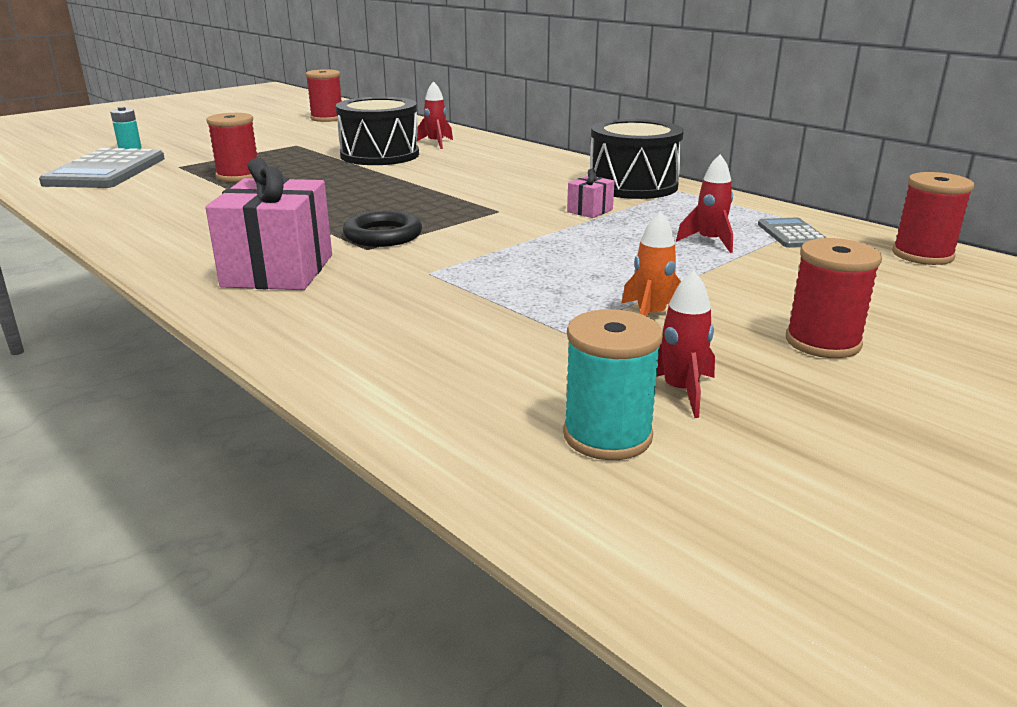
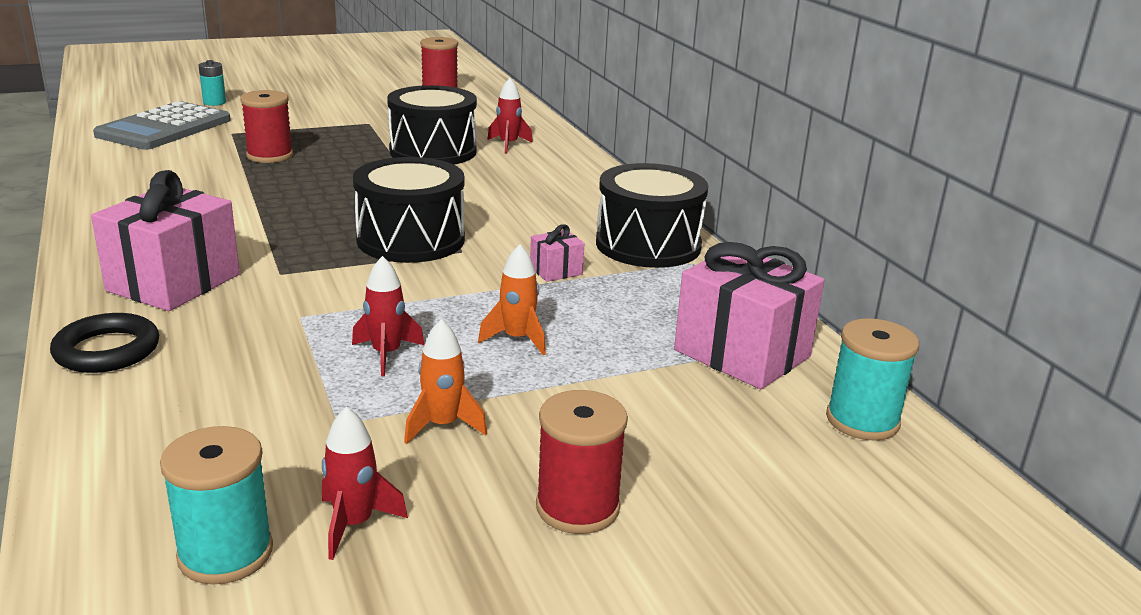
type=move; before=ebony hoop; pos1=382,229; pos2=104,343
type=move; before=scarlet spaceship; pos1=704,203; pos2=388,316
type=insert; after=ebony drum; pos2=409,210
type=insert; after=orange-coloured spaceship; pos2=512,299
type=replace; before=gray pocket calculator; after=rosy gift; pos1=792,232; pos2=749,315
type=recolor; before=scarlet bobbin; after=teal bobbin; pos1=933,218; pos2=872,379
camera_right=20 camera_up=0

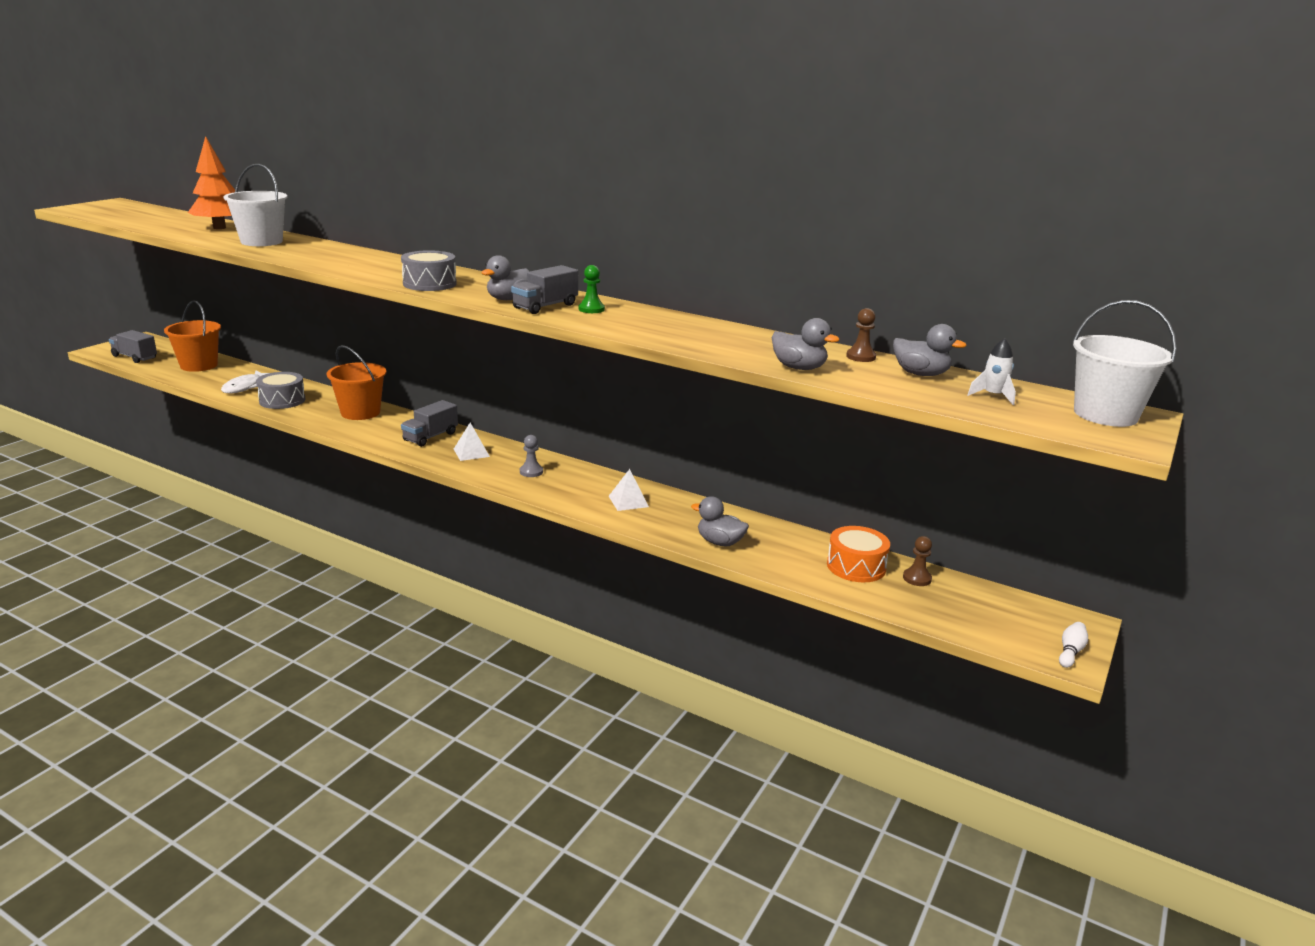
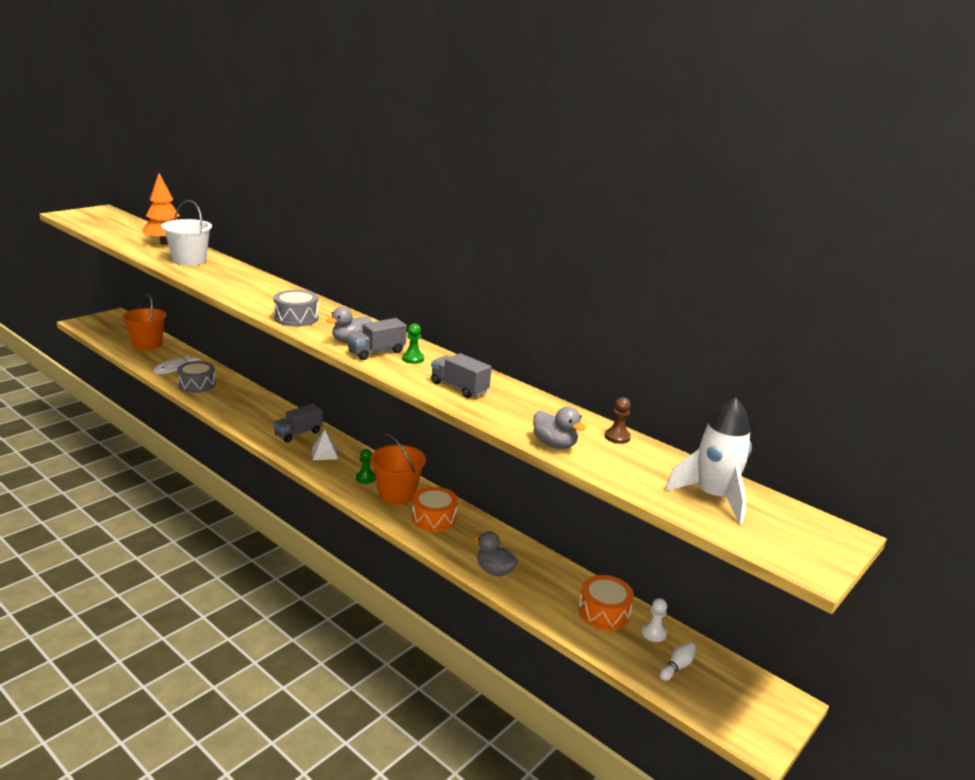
type=recolor; before=gray game pawn; after=emerald game pawn; pos1=531,456; pos2=366,466
type=move; before=orange-coloured sand bucket; pos1=356,382; pos2=398,469
type=replace; before=pure white pyramid; after=orange-coloured drum; pos1=629,490; pos2=435,509
type=move; before=gray toy truck; pos1=133,346; pos2=461,375
type=recolor; before=russet game pawn; after=pure white game pawn; pos1=917,561; pos2=654,620
type=move; before=pure white tenpin; pos1=1073,645; pos2=678,661
type=resize; before=pure white spaceship; pos1=992,371; pos2=708,461; scale=2.07
type=delete; before=gray rubber duck; pos1=930,350
type=delete; before=pure white sand bucket; pos1=1124,363
camera_right=10 camera_up=0

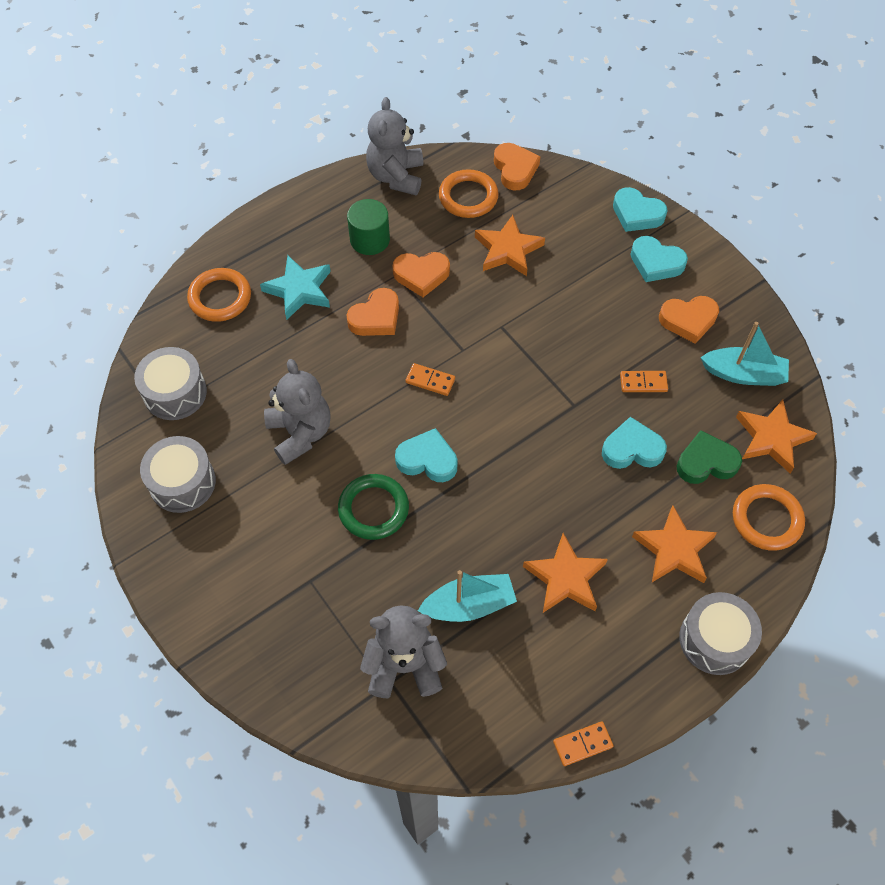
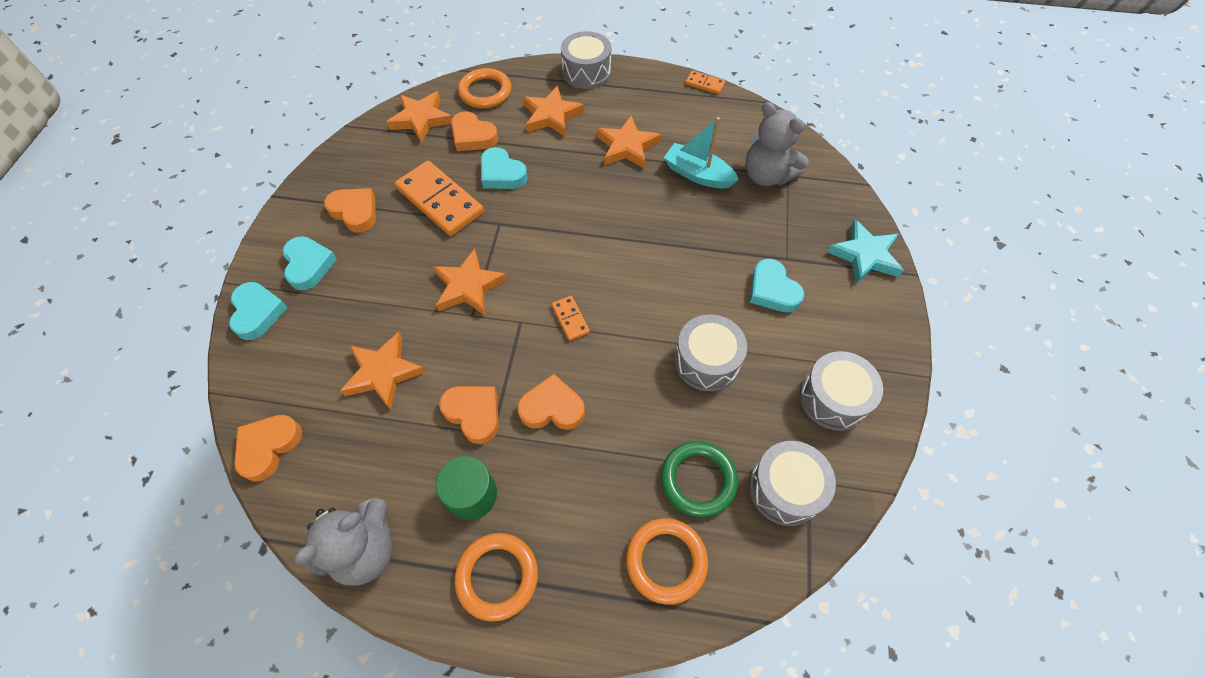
type=resize; before=orange-coloured domino; pos1=644,381; pos2=439,198; scale=2.15
type=insert; after=orange-coloured five-pointed star; pos2=470,282
type=recolor; before=emerald heart shape; after=orange-coloured heart shape; pos1=709,457; pos2=474,131
type=move; before=orange-coloured hoop; pos1=469,193; pos2=496,577
type=move; before=emerald hoop; pos1=373,507; pos2=699,479
type=replace; before=gray stuffed bear; after=gray drum; pos1=297,412; pos2=710,352
type=move; before=teal heart shape; pos1=426,455; pos2=777,285
type=move; before=teal five-pointed star; pos1=295,288; pos2=865,251
type=delete; before=teal sailboat; pos1=745,354
camera_right=-135 camera_up=0

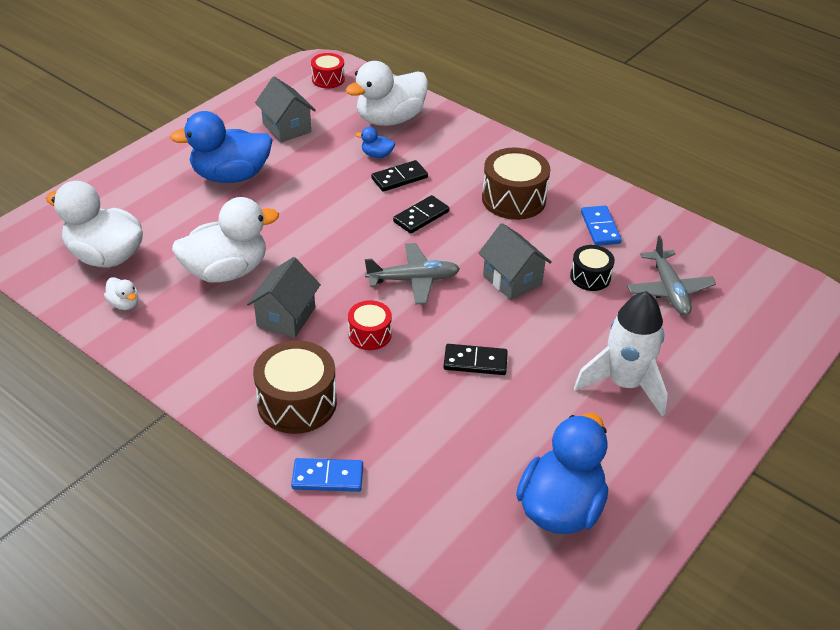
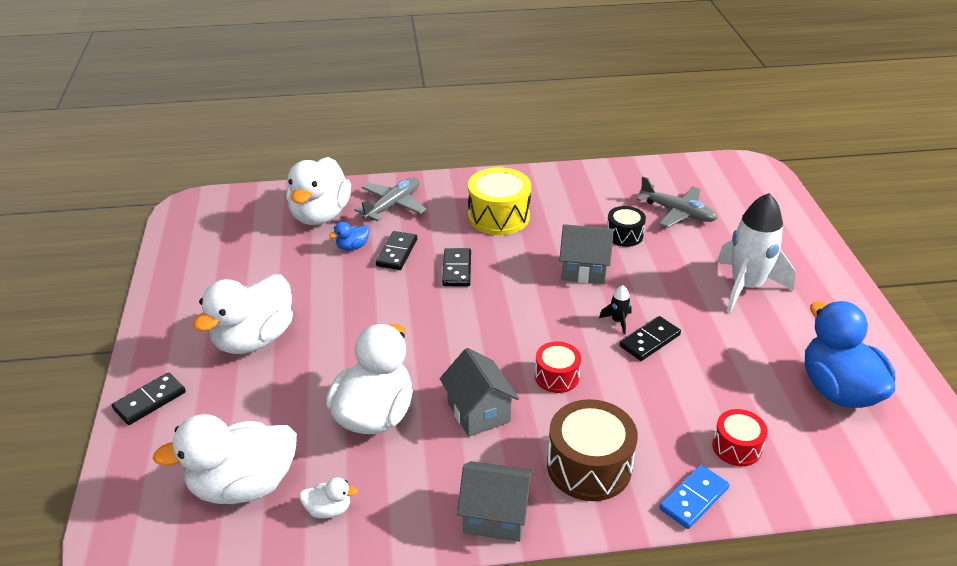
type=insert; after=ebony domino; pos2=149,398
type=recolor; before=cobalt rubber duck; after=pure white rubber duck; pos1=221,147; pos2=243,314
type=move; before=gray plane; pos1=412,274; pos2=390,199
type=move; before=gray cottage; pos1=285,109; pos2=495,501
type=recolor; before=russet drum; after=yellow drum; pos1=516,184; pos2=499,201
type=insert; after=ebony spaceship; pos2=615,309
type=move; before=scarlet drum; pos1=328,70; pos2=740,437
type=delete; before=cobalt domino; pos1=601,226
camera_right=-45 camera_up=-5

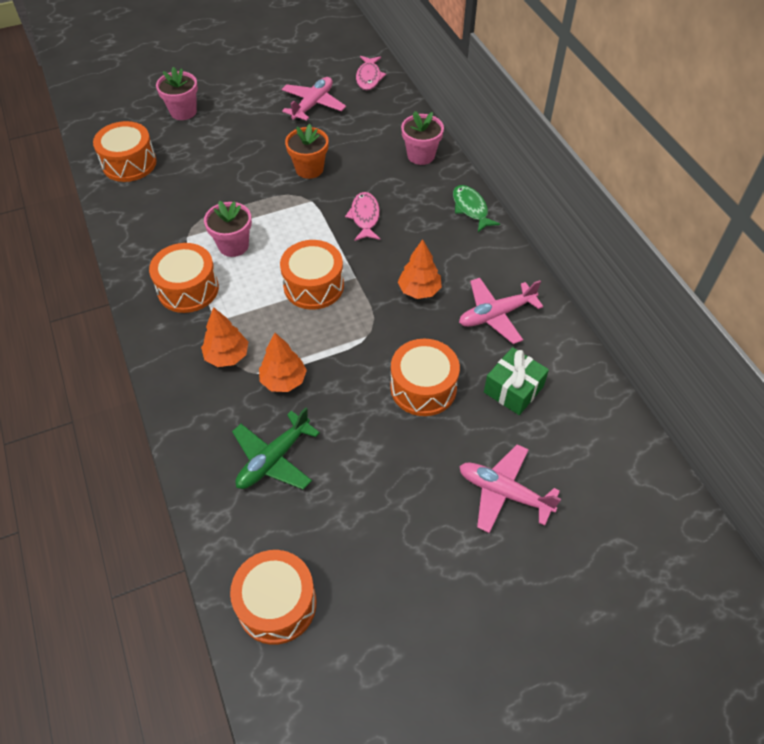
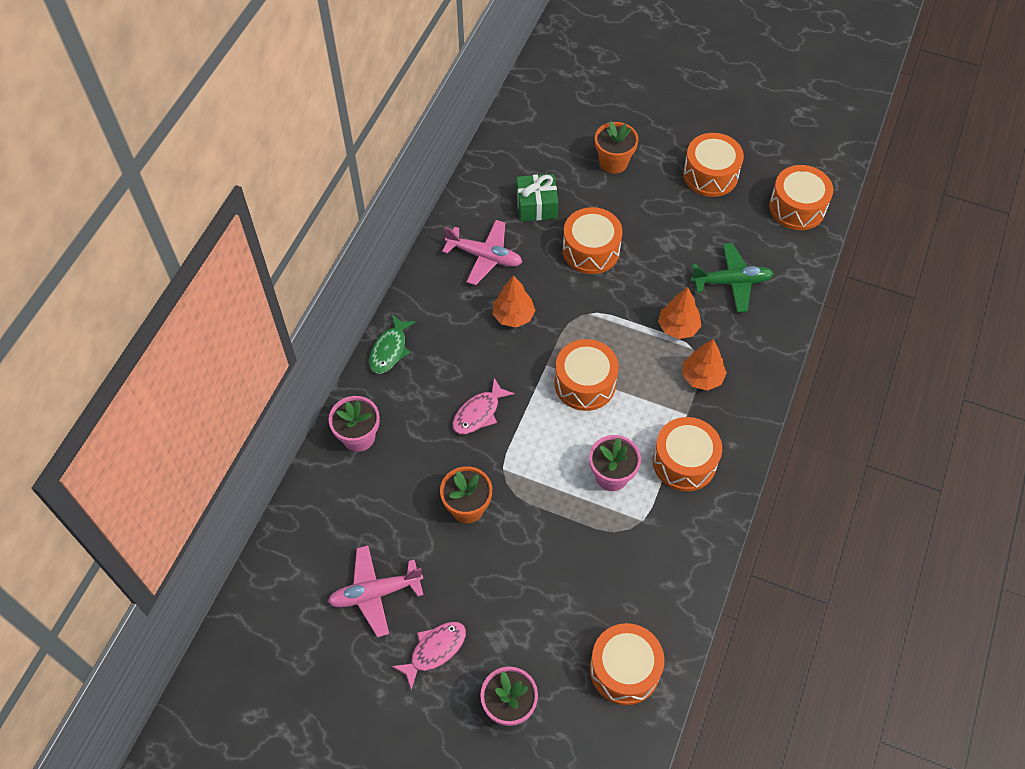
type=move; before=rosy toy fish; pos1=371,73; pos2=429,656
type=replace; before=rosy plane; after=orange-coloured plant pot; pos1=510,488; pos2=616,147
type=insert; after=orange-coloured drum; pos2=713,165
camera_right=-135 camera_up=5

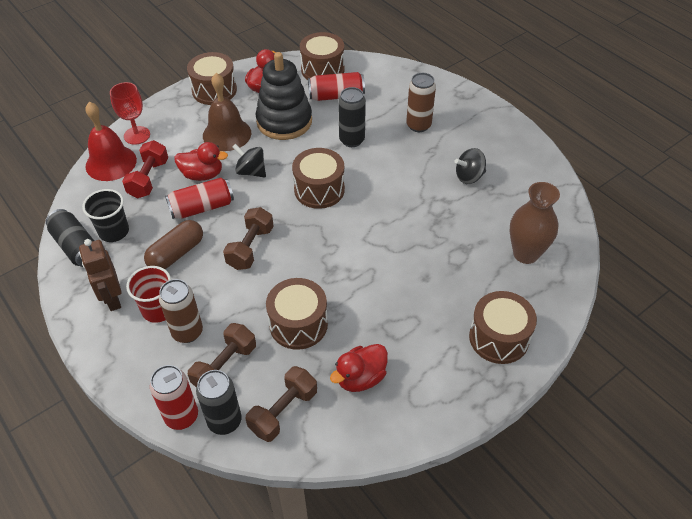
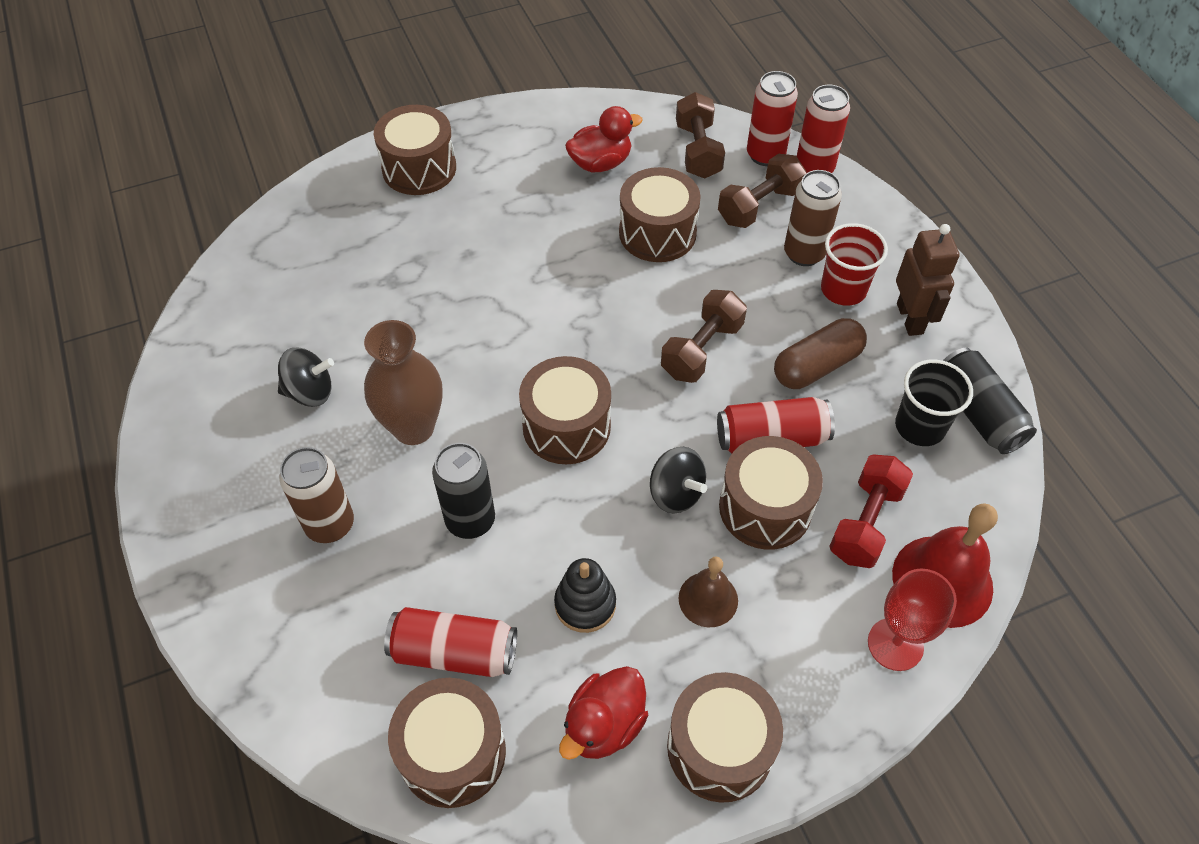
type=move; before=russet vase; pos1=535,223; pos2=403,382
type=resize; before=ebony stacking toy; pos1=284,96; pos2=585,595; scale=0.52
type=rotate; before=russet hand weight; pos1=281,404; pos2=700,135; turn=-60
type=resize; before=russet bell; pos1=227,112; pos2=708,592; scale=0.59
type=replace; before=scarlet rubber duck; after=russet drum; pos1=201,161; pos2=771,493
type=recolor; before=ebony tin; after=scarlet tin; pos1=219,402; pos2=772,118
camera_right=-165 camera_up=5

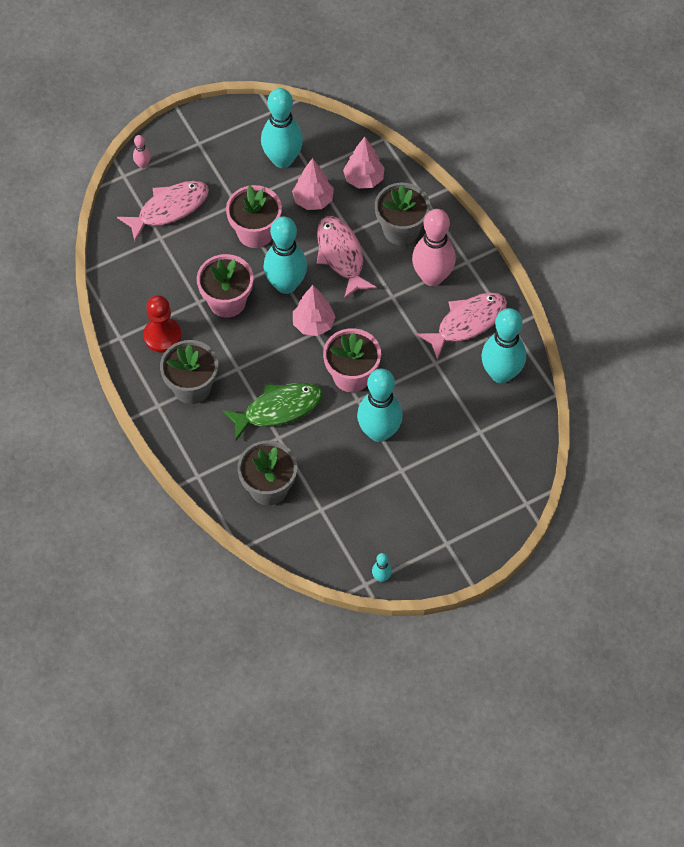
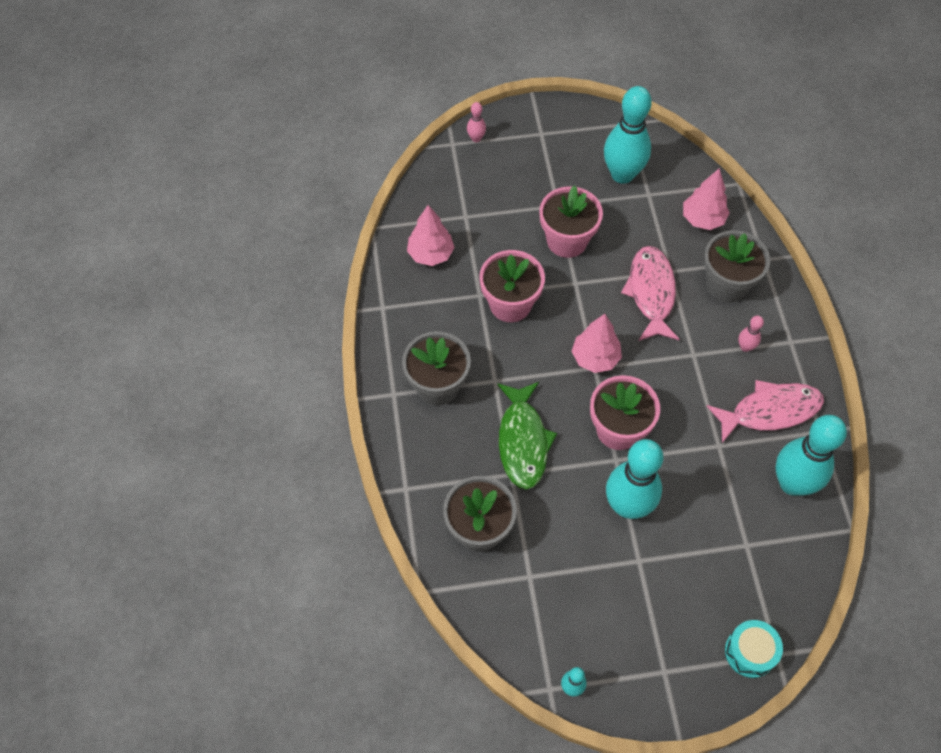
type=move; before=rosy fir tree; pos1=313,184; pos2=431,235
type=rotate; before=emerald toy fish; pos1=272,411; pos2=527,436; turn=90
type=insert; after=teal drum; pos2=754,649
type=resize; before=rosy tenpin; pos1=434,247; pos2=751,334; scale=0.43
type=delete; before=rosy toy fish; pos1=163,211
type=delete; before=scarlet game pawn; pos1=162,324
type=delete; before=teal tenpin; pos1=285,255
camera_right=20 camera_up=0

